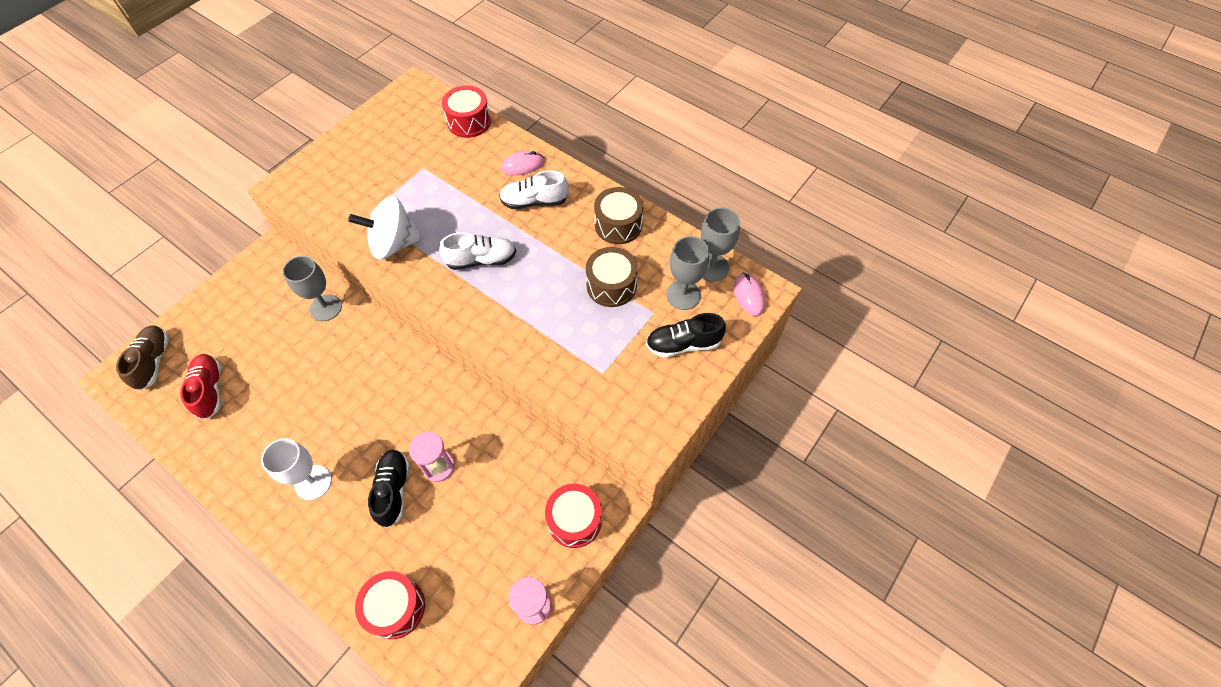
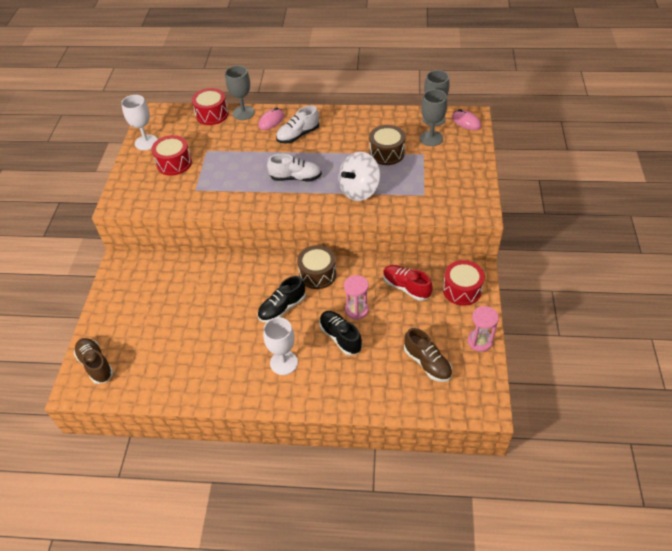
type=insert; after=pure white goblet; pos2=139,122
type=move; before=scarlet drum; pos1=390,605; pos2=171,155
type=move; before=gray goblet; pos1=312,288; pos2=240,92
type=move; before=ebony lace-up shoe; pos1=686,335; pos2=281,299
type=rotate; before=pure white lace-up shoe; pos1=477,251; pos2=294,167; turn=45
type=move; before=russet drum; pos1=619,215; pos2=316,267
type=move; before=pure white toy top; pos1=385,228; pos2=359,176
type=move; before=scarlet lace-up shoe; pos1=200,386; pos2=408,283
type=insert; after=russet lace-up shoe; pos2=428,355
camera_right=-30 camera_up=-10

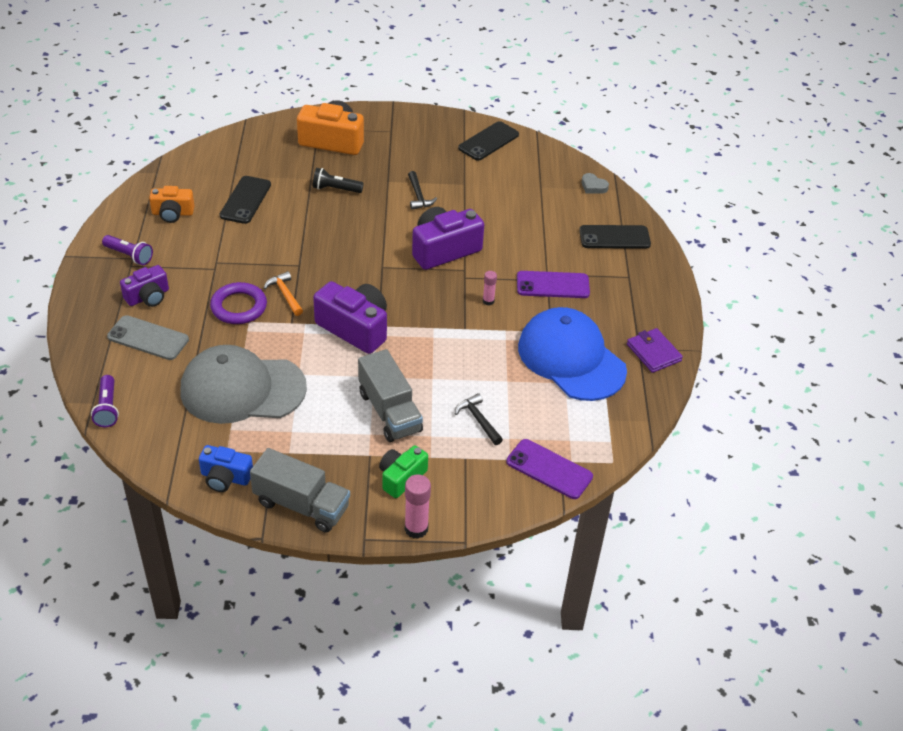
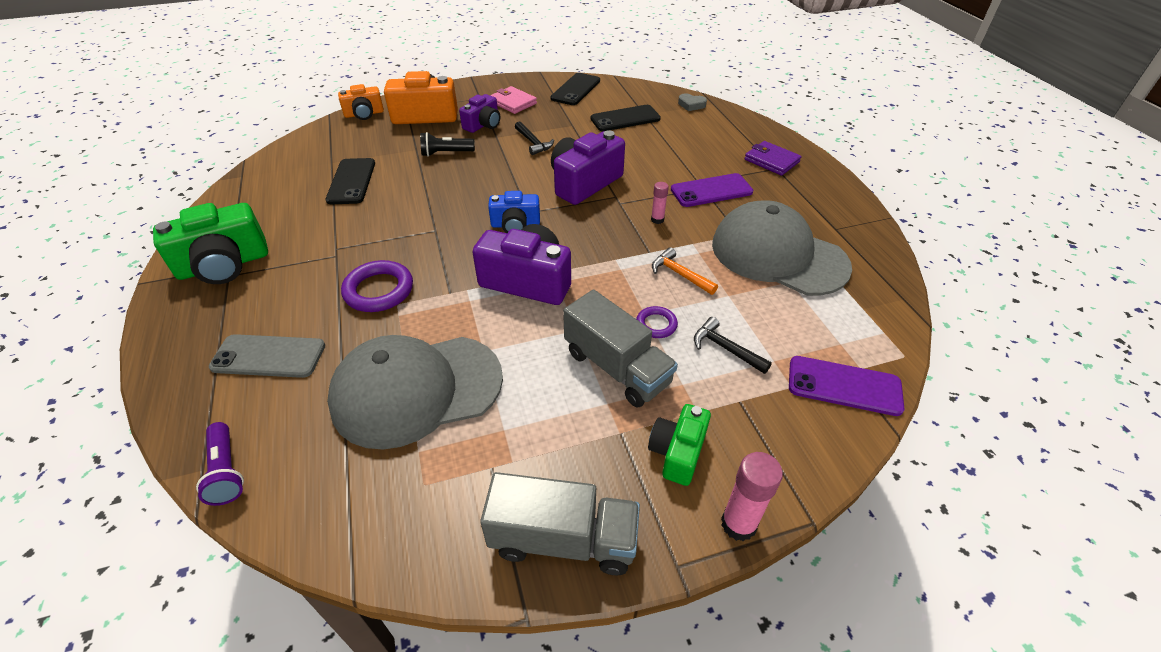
type=replace; before=purple torch; after=emerald photo camera; pos1=127,250; pos2=210,243
type=move; before=orange-coloured photo camera; pos1=171,204; pos2=361,102
type=move; before=purple photo camera; pos1=144,286; pos2=479,113
type=move; before=cobalt photo camera; pos1=226,468; pos2=514,212
type=insert; after=rosy card wallet; pos2=513,100
type=move; before=ebony smartphone; pos1=615,237; pos2=626,118
type=insert; after=purple hoop; pos2=657,322
type=move; before=orange-coloured carpenter's hammer; pos1=283,293; pos2=685,271
type=recolor; before=cobalt cap; after=gray cap; pos1=572,354; pos2=782,248
type=move; before=purple card wallet; pos1=655,350; pos2=772,158
camera_right=-15 camera_up=0

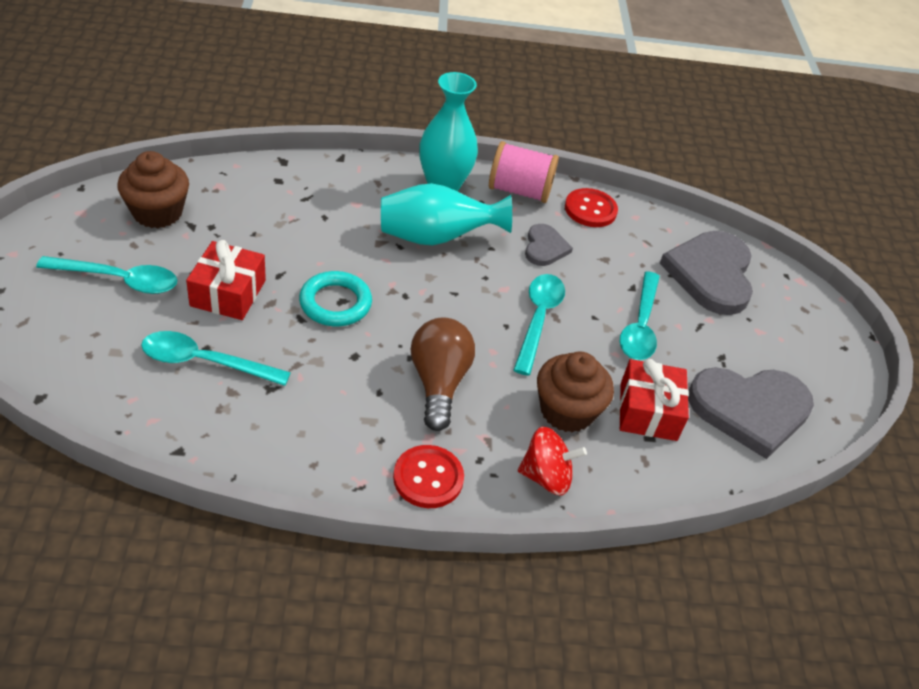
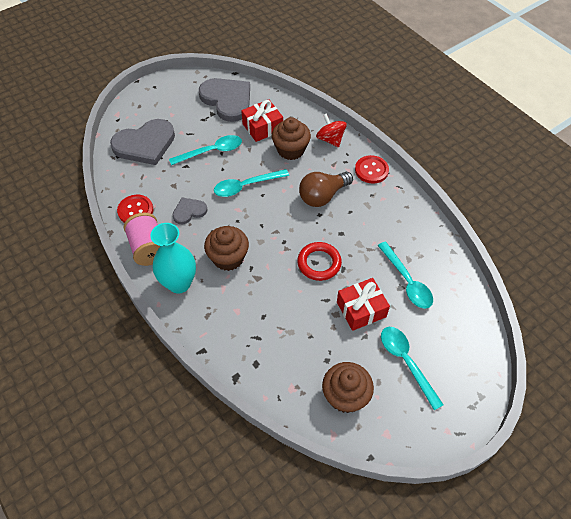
type=replace; before=teal vase; after=russet muffin; pos1=446,214; pos2=226,248
type=recolor; before=teal hoop; after=scarlet hoop; pos1=335,298; pos2=319,261
camera_right=-120 camera_up=10

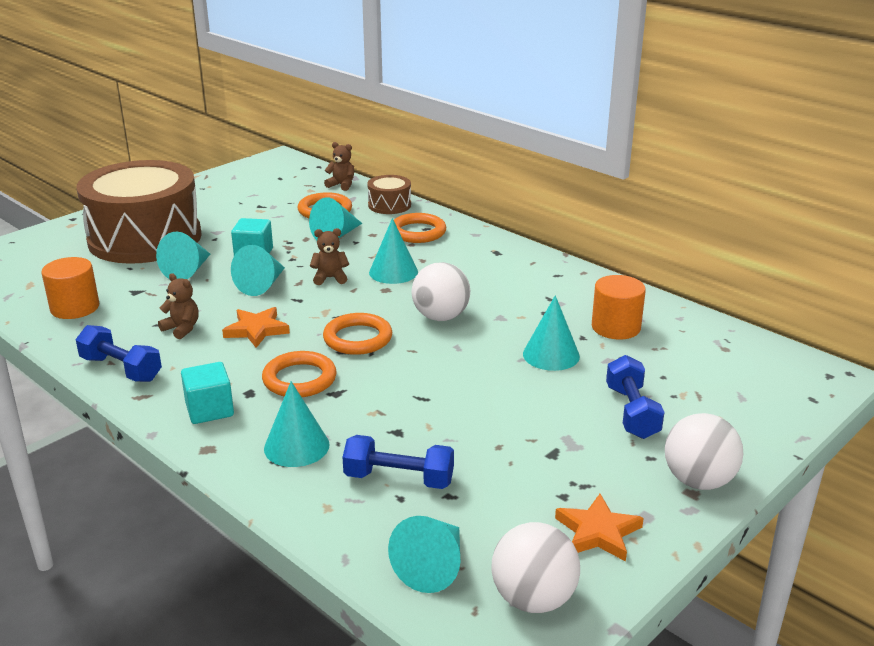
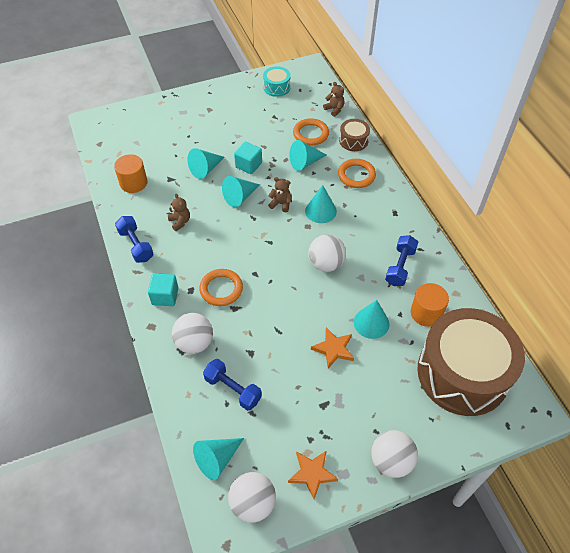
type=replace; before=teal solid cone; after=pure white play ball; pos1=297,424; pos2=192,333
type=insert; after=teal drum; pos2=277,81
type=move; before=orange-coloured five-pointed star; pos1=256,327; pos2=332,348
type=move; before=cobalt hand weight; pos1=635,397; pos2=401,260
type=move; before=russet drum; pos1=139,212; pos2=471,362
type=delete; before=orange-coloured hoop; pos1=357,334
camera_right=25 camera_up=25

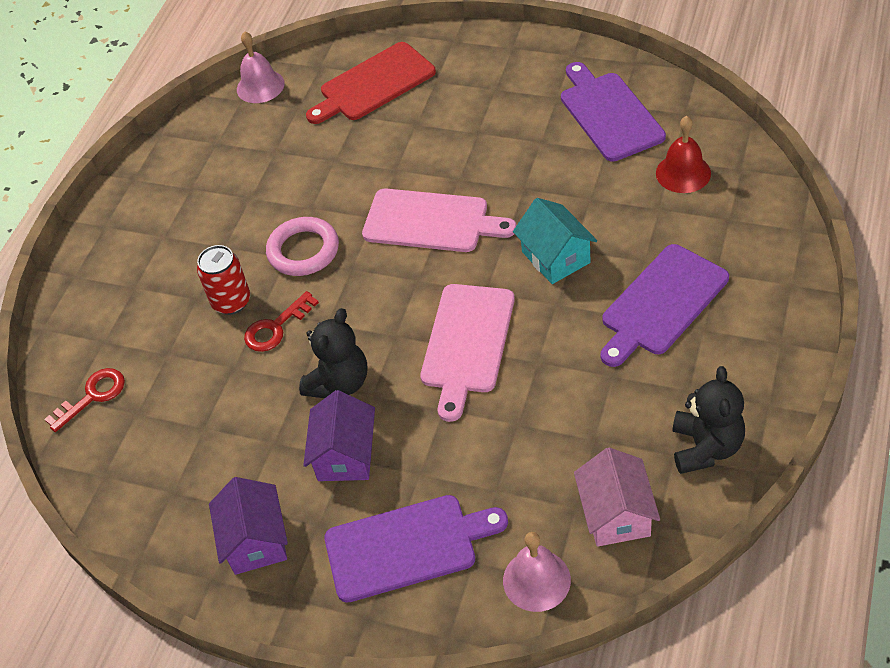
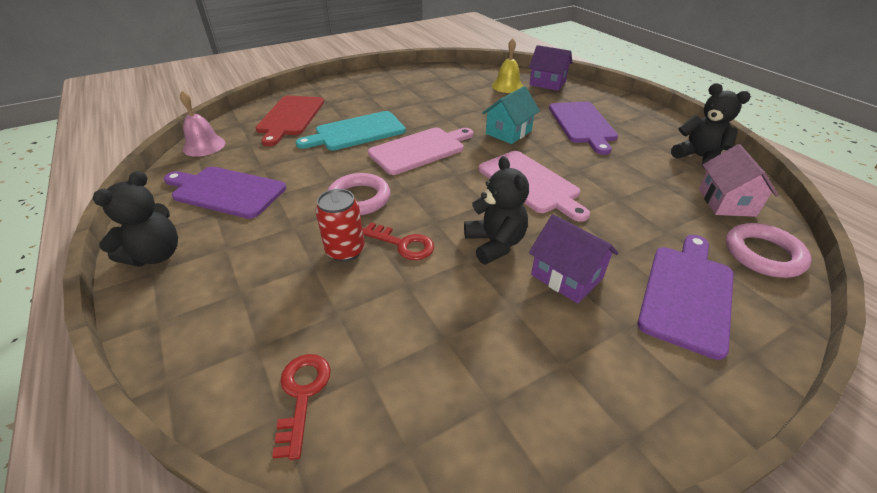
type=insert; after=ebony stuffed bear; pos2=135,219
type=move; before=purple chopping board; pos1=613,112; pos2=225,193
type=insert; after=teal chopping board; pos2=351,130
type=rotate; before=scarlet key; pos1=281,321; pos2=398,241; turn=-60
type=rotate; before=teal cottage; pos1=555,241; pos2=511,115; turn=-60
type=recolor; before=scarlet bell; after=yellow bell; pos1=683,154; pos2=507,66
type=move; before=purple cottage; pos1=248,526; pos2=550,68
type=rotate; before=rosy cottage; pos1=617,497; pos2=739,180; turn=60
type=replace; before=rosy bell; after=rosy hoop; pos1=537,572; pos2=769,250
camera_right=-55 camera_up=-10

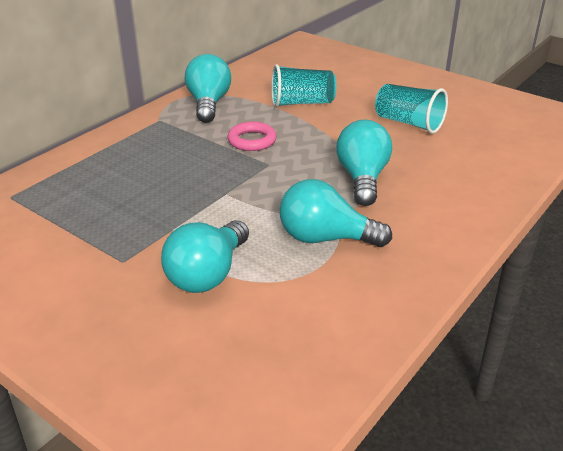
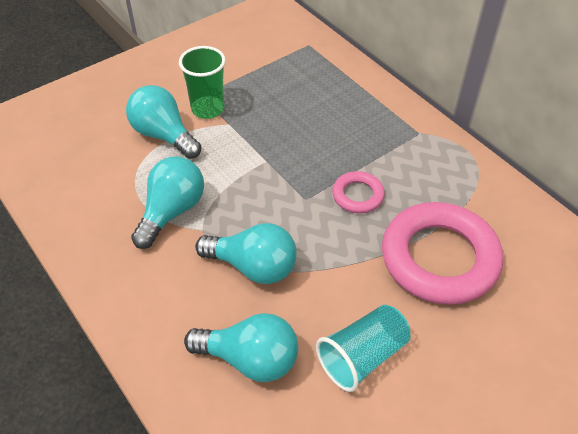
type=insert; after=emerald cup; pos2=202,82
type=move; before=teal light bulb; pos1=208,88; pos2=241,347
type=replace; before=teal cup; after=rosy hoop; pos1=303,86; pos2=442,253
camera_right=105 camera_up=15

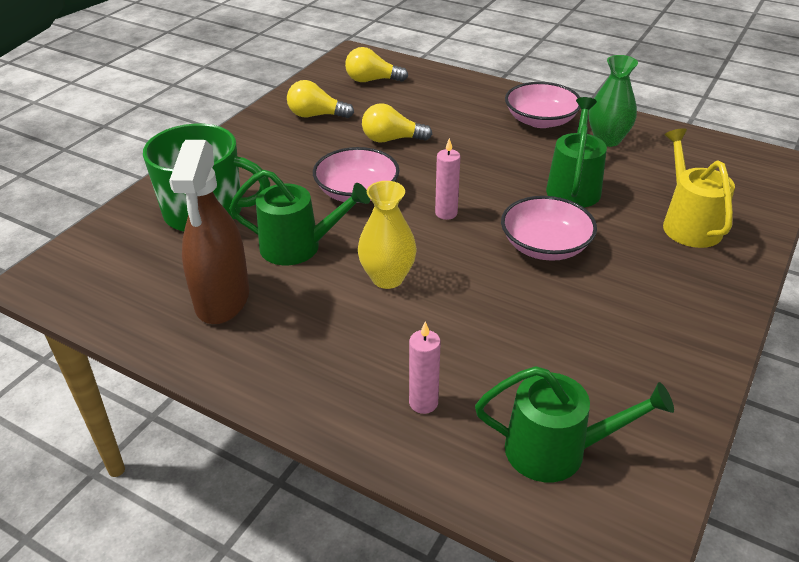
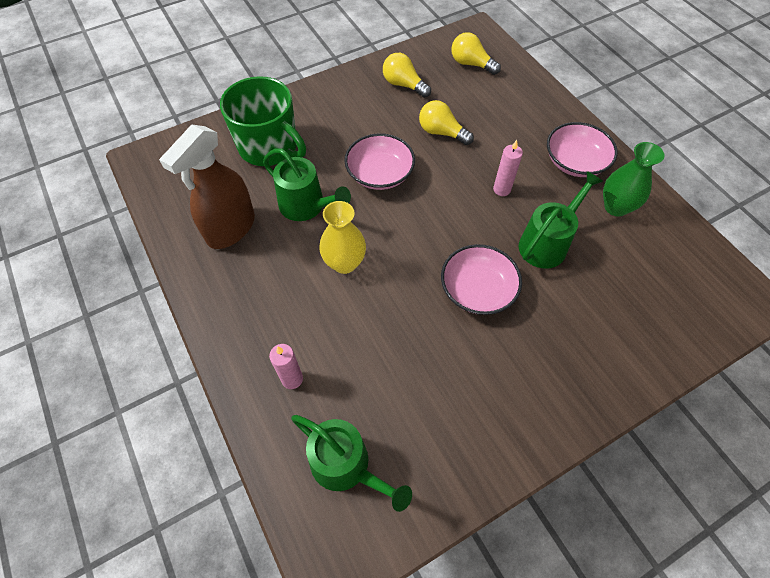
type=move; before=rosy pillar candle; pos1=448,179; pos2=508,168
type=delete; before=yellow watering can; pos1=699,188
camera_right=30 camera_up=20

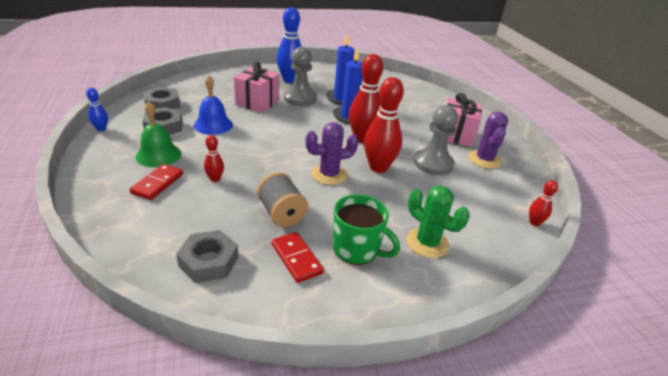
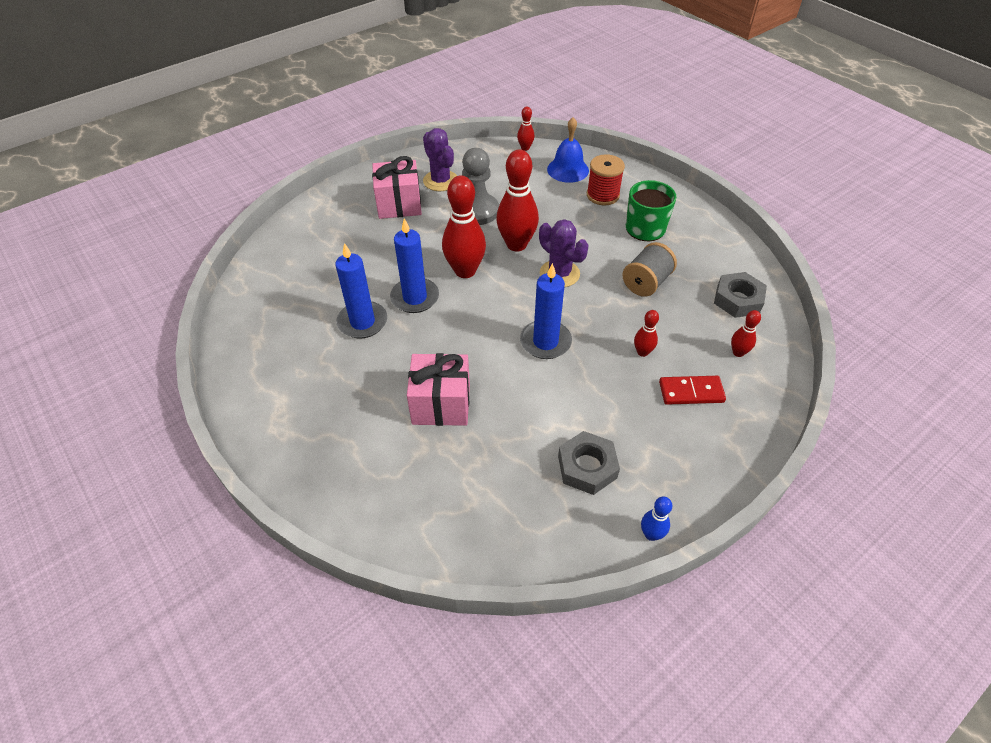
type=rotate; before=purple saguaro cactus; pos1=488,140; pos2=440,159; turn=75
type=insert; after=cobalt pillar candle; pos2=546,311
type=move; before=cobalt bell; pos1=213,105; pos2=568,150
type=replace; before=emerald saguaro cactus; after=scarlet bobbin; pos1=438,221; pos2=606,179
type=insert; after=scarlet tenpin; pos2=746,333
type=delete; before=emerald bell; pos1=158,134
type=delete; before=gray nut; pos1=162,98
type=delete; before=scarlet domino; pos1=298,257
type=delete; before=cobalt tenpin; pos1=289,45
type=delete; before=gray game pawn; pos1=300,76
camera_right=-110 camera_up=15

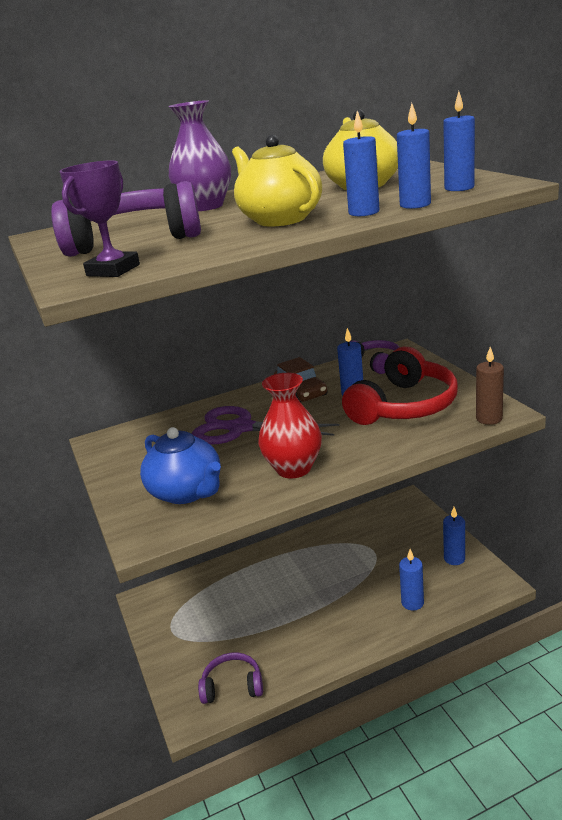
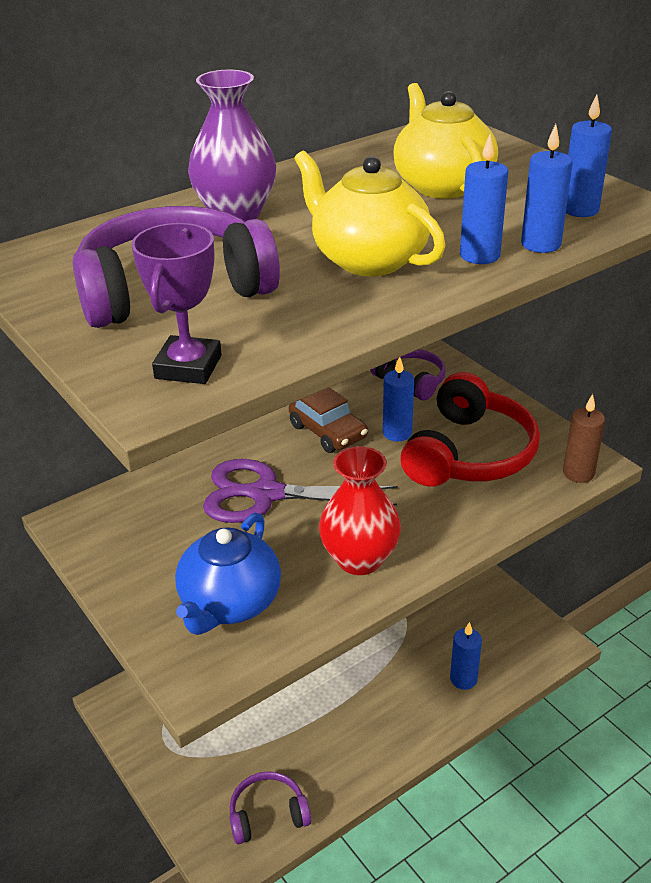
type=rotate; before=cobalt teapot; pos1=180,465; pos2=228,574; turn=75
type=delete; before=cobalt pillar candle; pos1=454,536
camera_right=-15 camera_up=10

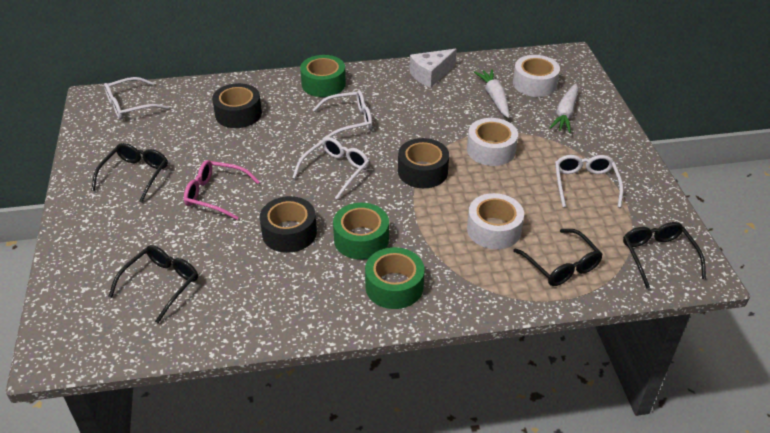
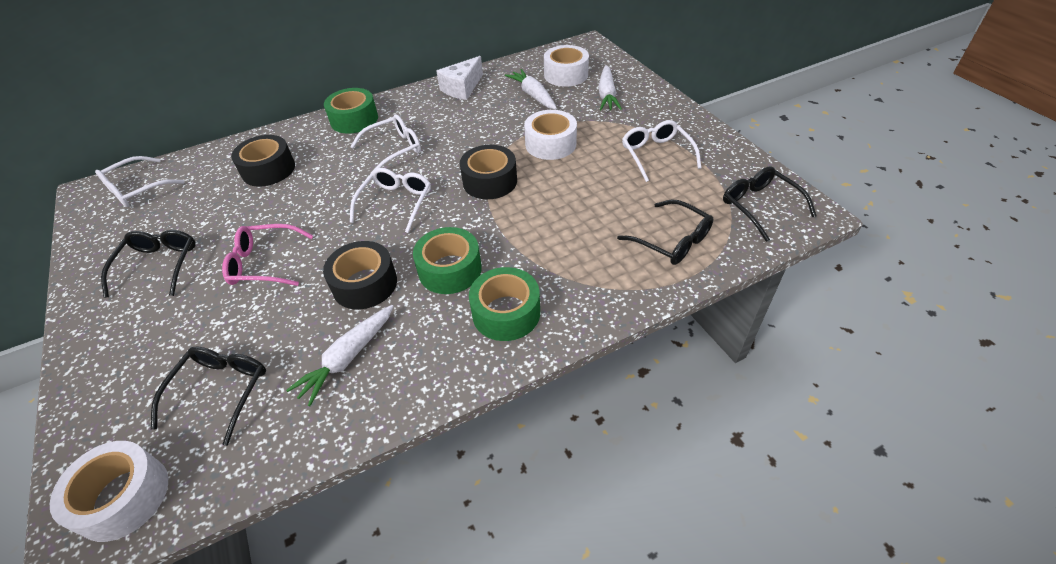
type=move; before=pure white roll of tape; pos1=495,221; pos2=109,491
type=insert; after=pure white root vegetable; pos2=340,355
camera_right=-15 camera_up=5

